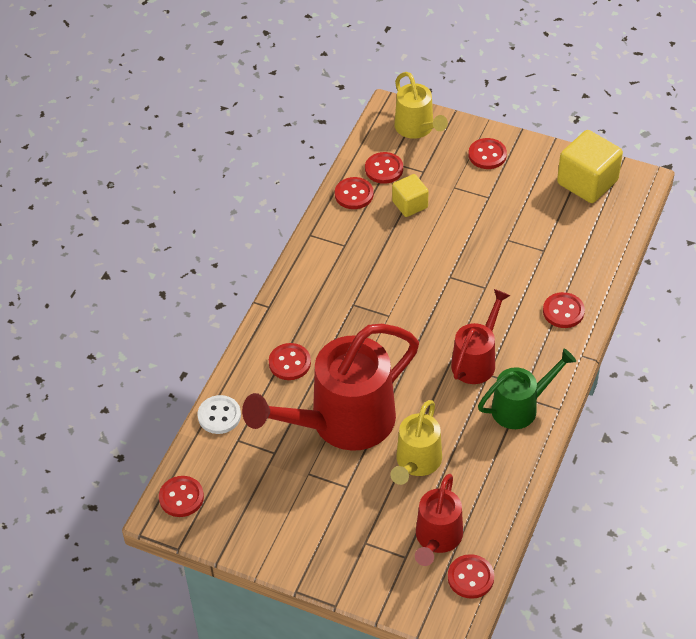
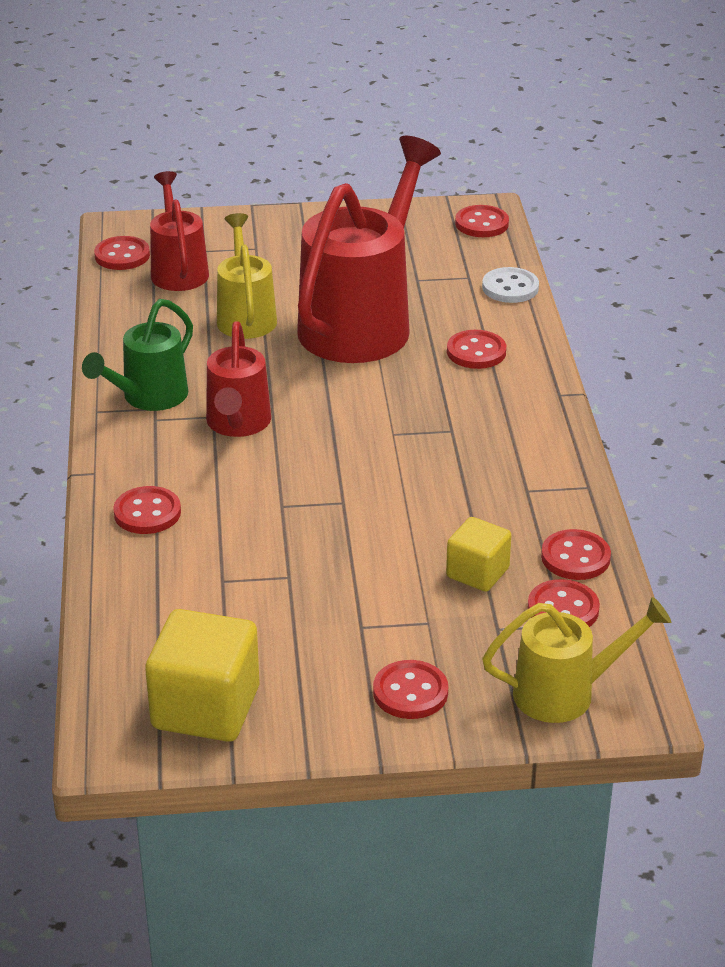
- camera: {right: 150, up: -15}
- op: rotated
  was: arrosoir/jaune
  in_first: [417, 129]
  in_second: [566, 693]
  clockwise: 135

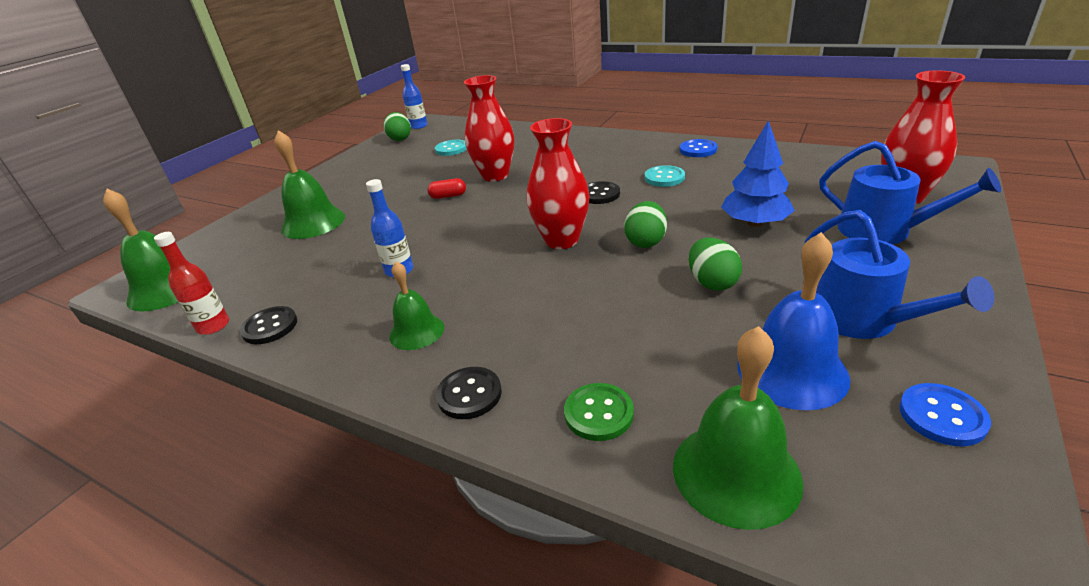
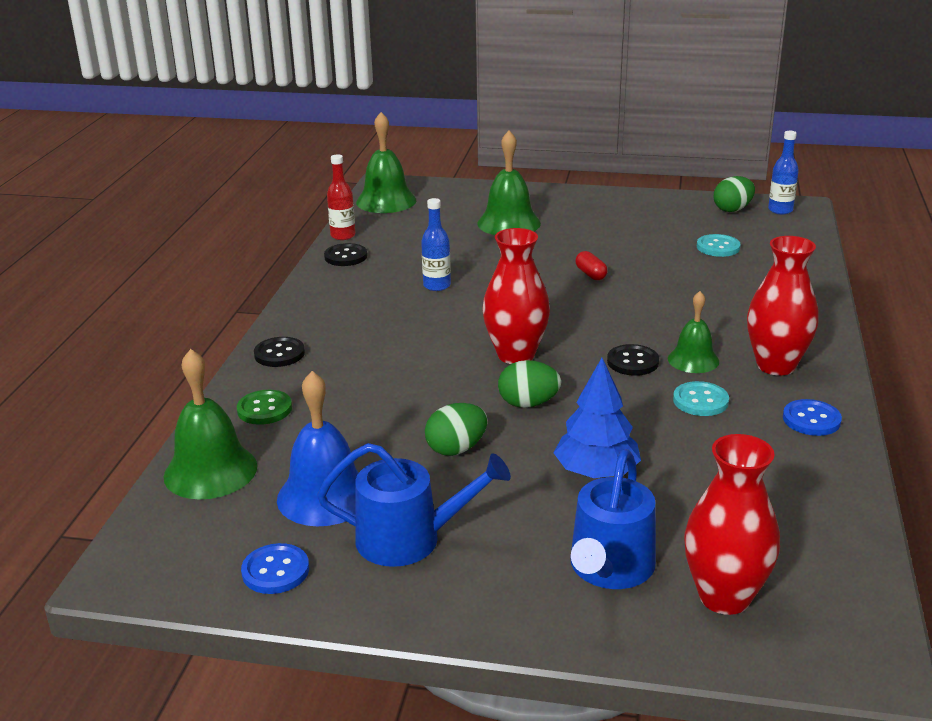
- camera: {right: 70, up: -5}
- op: rotated
  was: arrosoir/bleu
  in_first: [862, 320]
  in_second: [409, 539]
  clockwise: -135
- op: shifted
  was: cloche/vert
  in_first: [417, 331]
  in_second: [693, 360]
- op: shifted
  was: vase/rouge
  in_first: [495, 175]
  in_second: [776, 365]

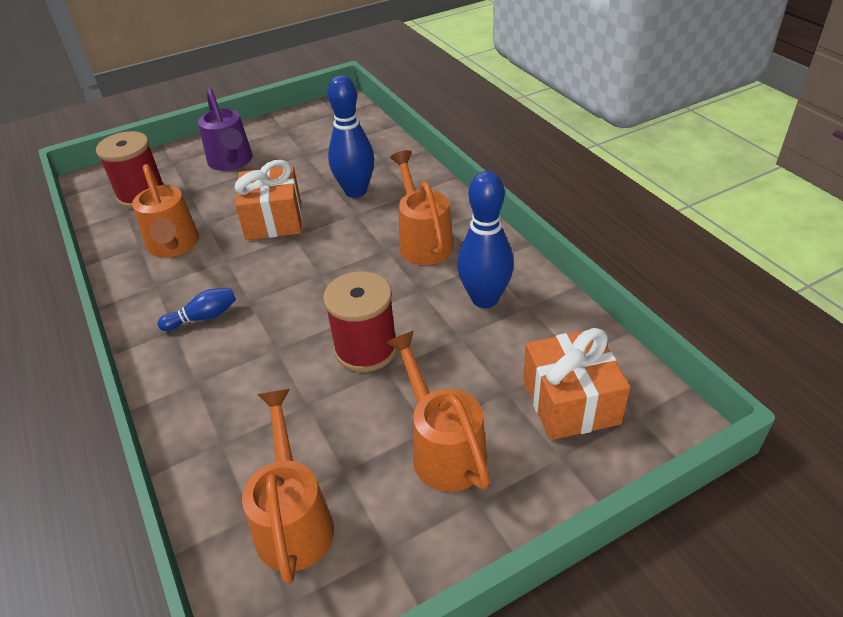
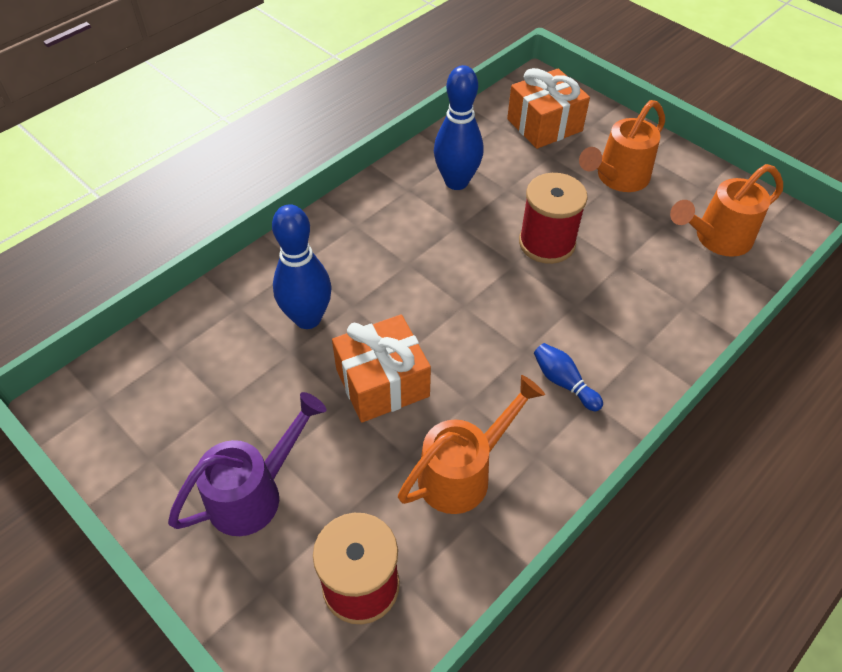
- camera: {right: -110, up: 10}
- op: gone
  was: arrosoir/orange
  in_first: [423, 241]

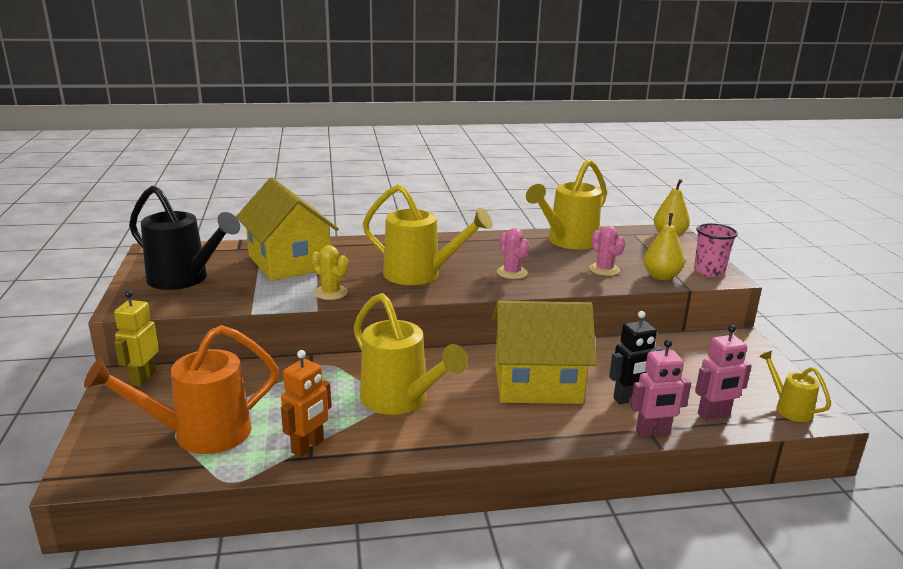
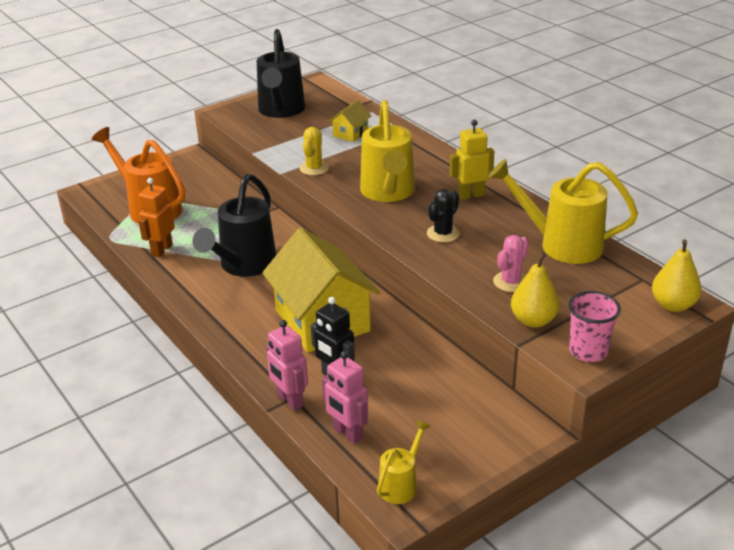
- camera: {right: 65, up: 10}
- op: rotated
  was: robot/orange
  in_first: [308, 446]
  in_second: [161, 250]
  clockwise: 105
- op: repainted
  was: arrosoir/jaune
  now: arrosoir/noir
  in_first: [400, 400]
  in_second: [244, 265]
- op: scaled
  was: maison/jaune
  in_first: [289, 262]
  in_second: [350, 133]
  ratio: 0.44
- op: repainted
  was: cactus/rose
  now: cactus/noir
  in_first: [512, 273]
  in_second: [443, 233]
- op: shifted
  was: robot/jaune
  in_first: [143, 378]
  in_second: [471, 195]

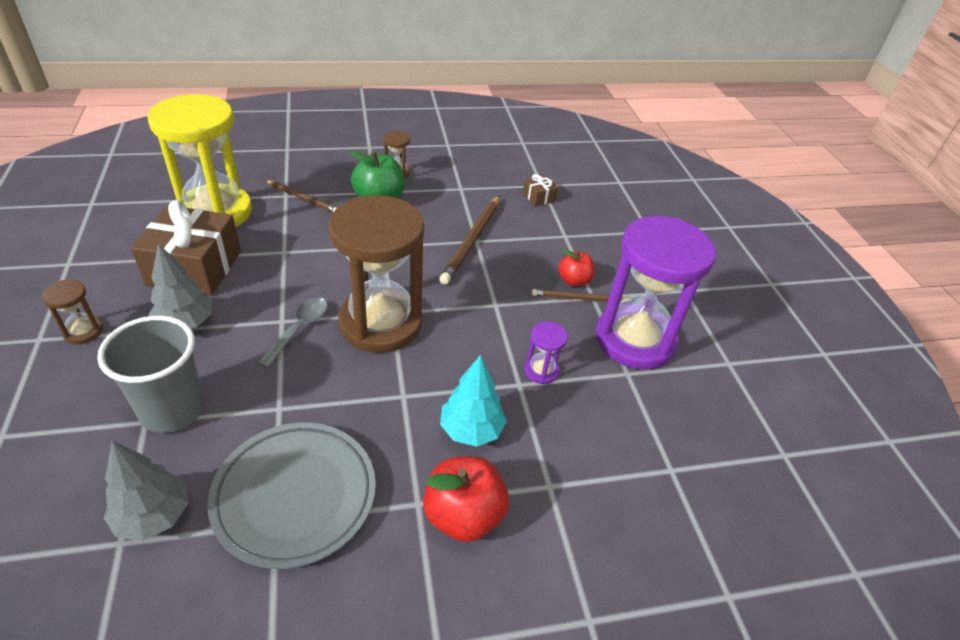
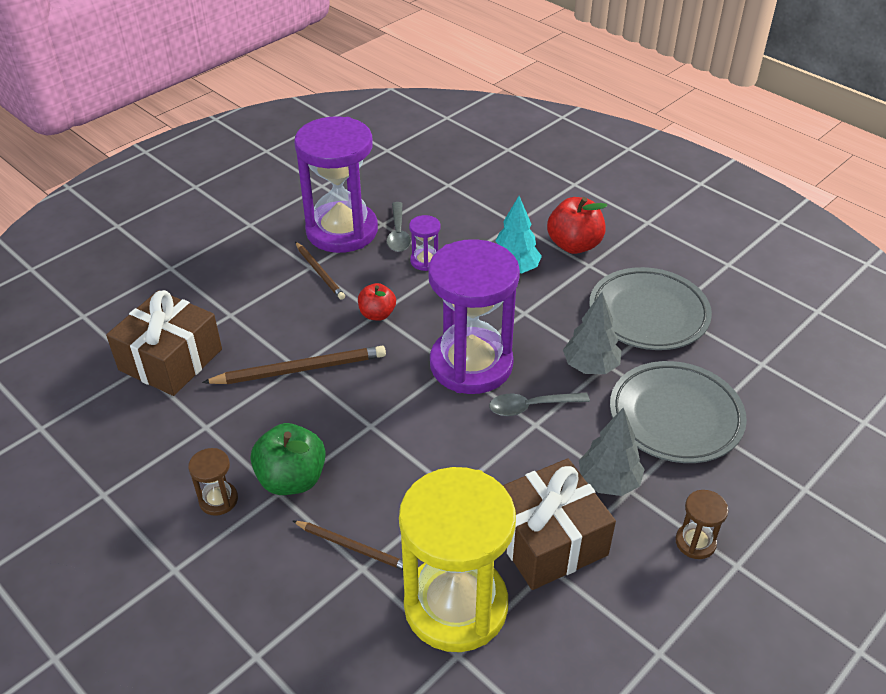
- camera: {right: -120, up: 0}
- op: scaled
  was: cadeau/marron
  in_first: [539, 197]
  in_second: [170, 359]
  ratio: 2.3
- op: rotated
  was: crayon/marron
  in_first: [302, 198]
  in_second: [353, 547]
  clockwise: 120
- op: shifted
  was: pomme/rouge
  in_first: [574, 281]
  in_second: [377, 314]
- op: new
  now: cuillère/gris
  in_second: [398, 234]
- op: repainted
  was: sablier/marron
  now: sablier/violet
  in_first: [381, 323]
  in_second: [471, 364]
- op: shifted
  was: arbre/gris
  in_first: [154, 516]
  in_second: [590, 366]
- op: swapped
  was: gobelet/gris
  now: assiette/gris
  in_first: [173, 409]
  in_second: [675, 417]

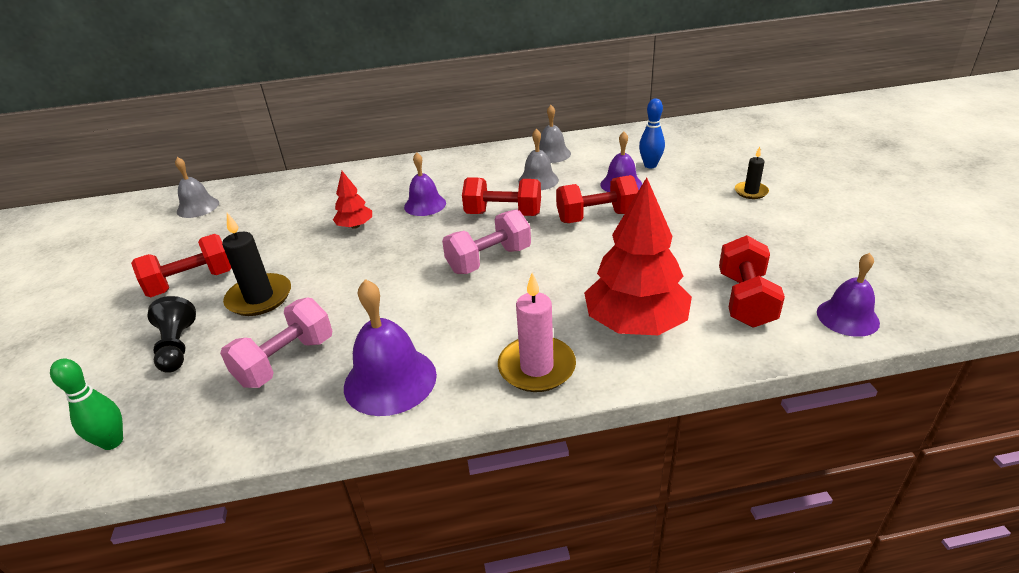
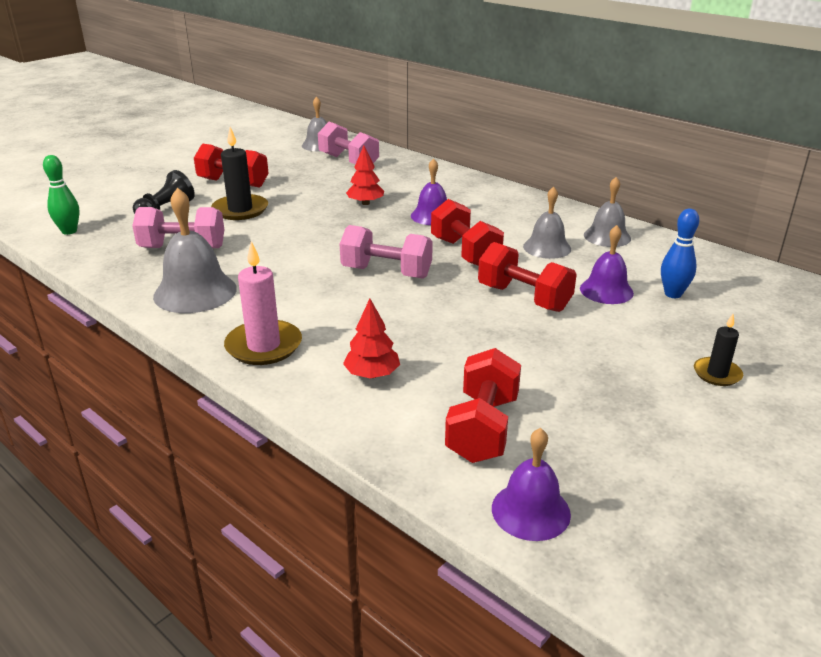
- camera: {right: 50, up: -5}
- op: repainted
  was: cloche/violet
  now: cloche/gris
  in_first: [390, 380]
  in_second: [195, 292]
- op: new
  now: haltère/rose
  in_second: [348, 161]
- op: scaled
  was: arbre/rouge
  in_first: [635, 323]
  in_second: [372, 374]
  ratio: 0.49
- op: rotated
  was: haltère/rouge
  in_first: [745, 300]
  in_second: [482, 428]
  clockwise: -45

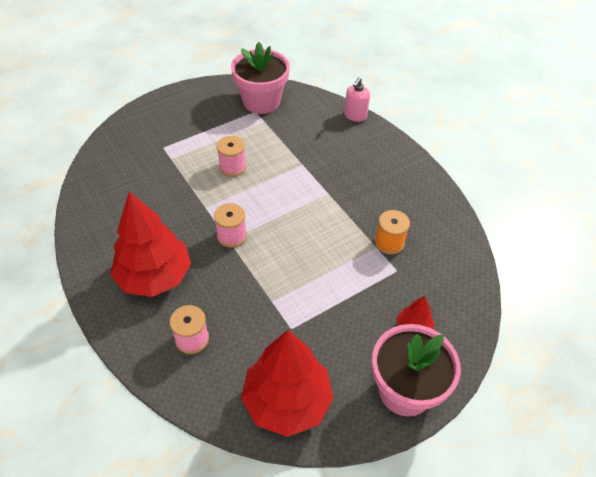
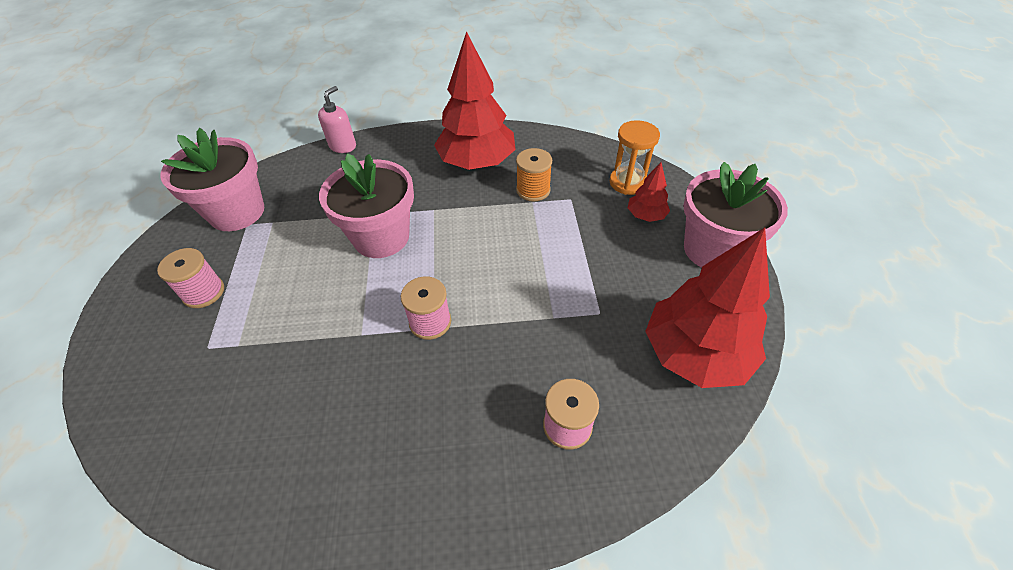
- camera: {right: -60, up: 0}
- op: shifted
  was: bobine/rose
  in_first: [232, 167]
  in_second: [204, 292]
- op: rotated
  was: distributeur de savon/rose
  in_first: [355, 116]
  in_second: [343, 146]
  clockwise: -120
- op: new
  now: pot de fleurs/rose
  in_second: [381, 237]
- op: shifted
  was: arbre/rouge
  in_first: [154, 276]
  in_second: [477, 162]
- op: new
  now: sablier/orange
  in_second: [628, 182]

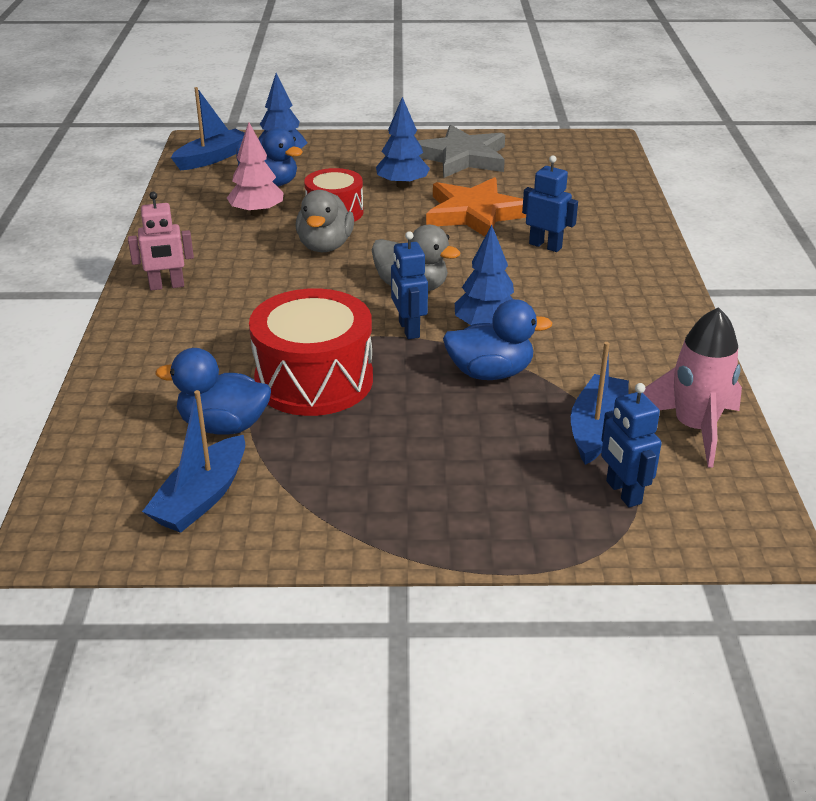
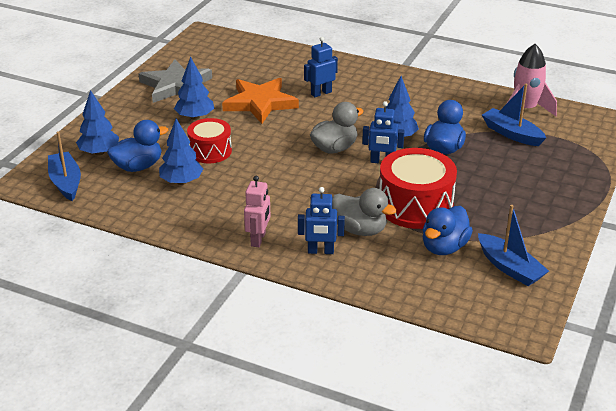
- camera: {right: -65, up: 0}
- op: repainted
  was: arbre/rose
  now: arbre/bleu
  in_first: [257, 213]
  in_second: [181, 182]
- op: shifted
  was: robot/bleu
  in_first: [623, 492]
  in_second: [320, 251]
- op: shifted
  was: canard/gris
  in_first: [325, 246]
  in_second: [360, 230]

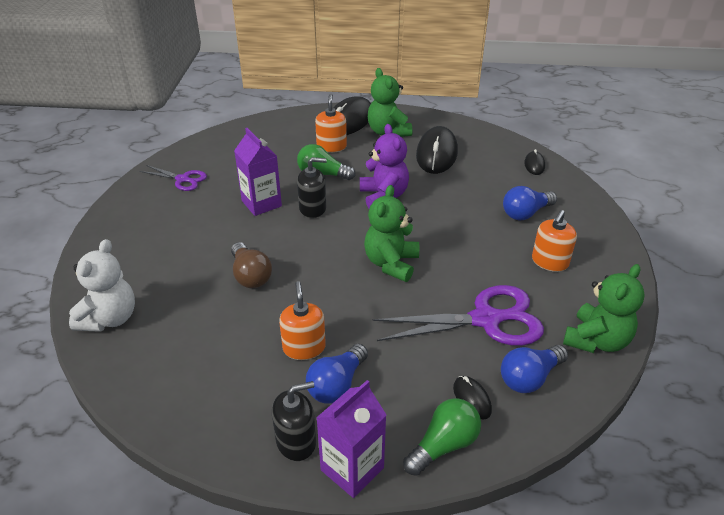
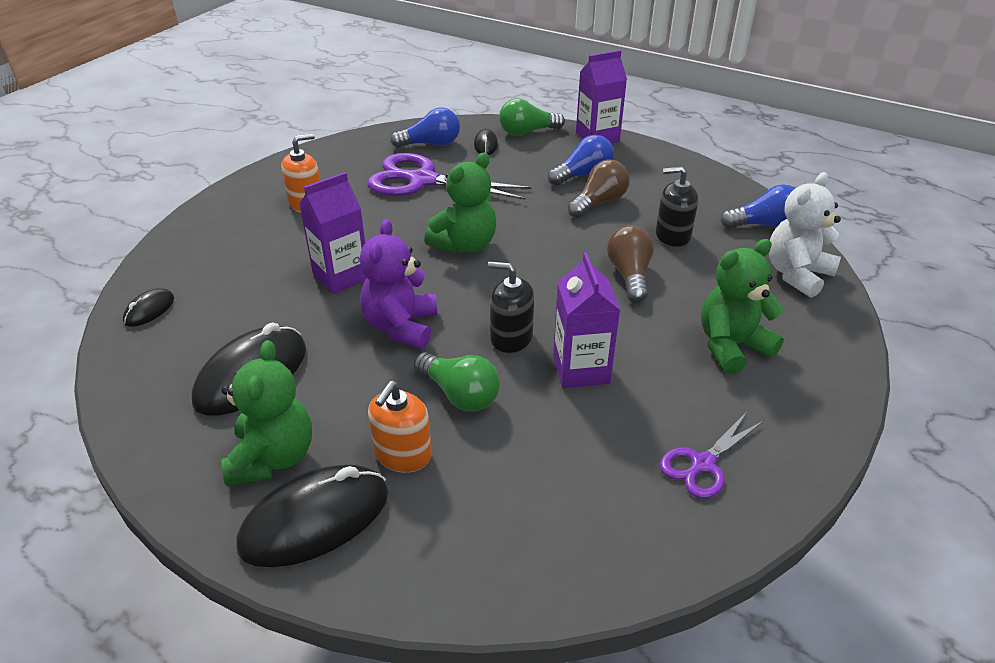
- camera: {right: -155, up: 0}
- op: new
  now: brique de lait/violet
  in_second: [341, 276]
- op: swapped
  was: distributeur de savon/orange
  now: ampoule/marron
  in_first: [304, 347]
  in_second: [599, 202]
- op: shifted
  was: distributeur de savon/noir
  in_first: [296, 441]
  in_second: [672, 236]
- op: rotated
  was: ciseaux/violet
  in_first: [182, 179]
  in_second: [703, 464]
  clockwise: -90
- op: shifted
  was: ours en peluche/vert
  in_first: [596, 340]
  in_second: [731, 346]
- op: shifted
  was: ampoule/bleu
  in_first: [526, 213]
  in_second: [764, 225]

